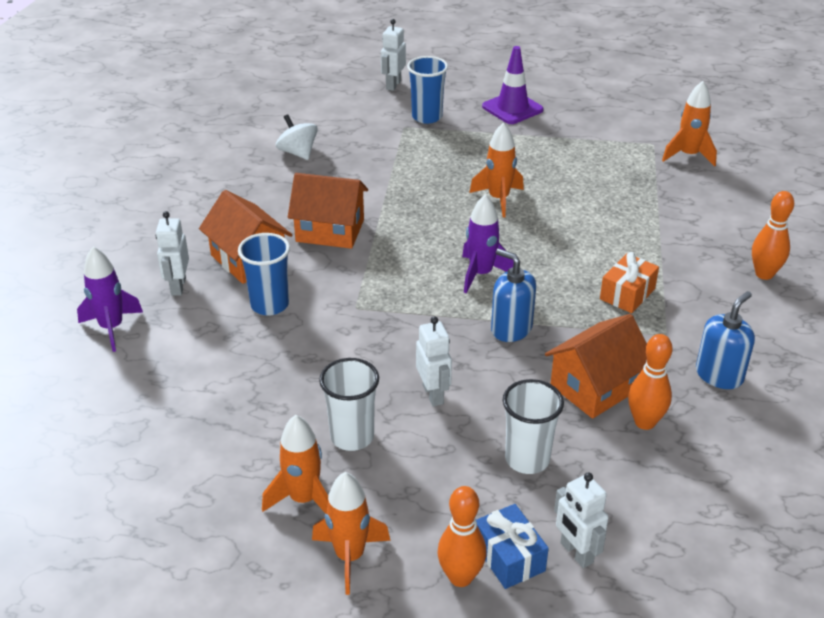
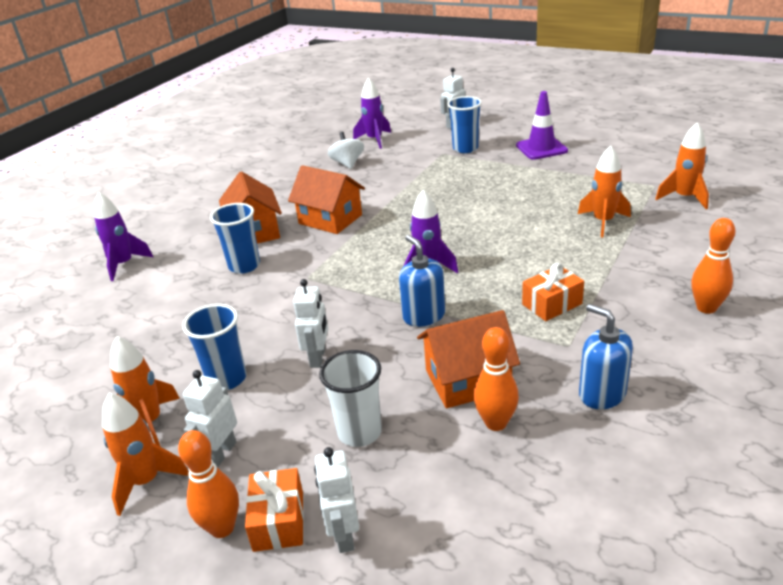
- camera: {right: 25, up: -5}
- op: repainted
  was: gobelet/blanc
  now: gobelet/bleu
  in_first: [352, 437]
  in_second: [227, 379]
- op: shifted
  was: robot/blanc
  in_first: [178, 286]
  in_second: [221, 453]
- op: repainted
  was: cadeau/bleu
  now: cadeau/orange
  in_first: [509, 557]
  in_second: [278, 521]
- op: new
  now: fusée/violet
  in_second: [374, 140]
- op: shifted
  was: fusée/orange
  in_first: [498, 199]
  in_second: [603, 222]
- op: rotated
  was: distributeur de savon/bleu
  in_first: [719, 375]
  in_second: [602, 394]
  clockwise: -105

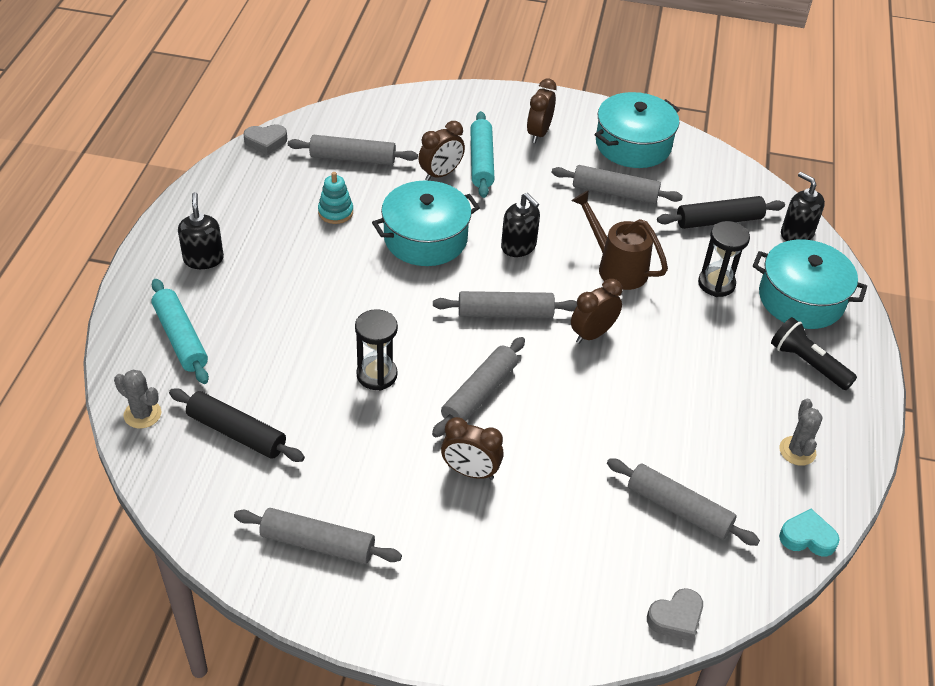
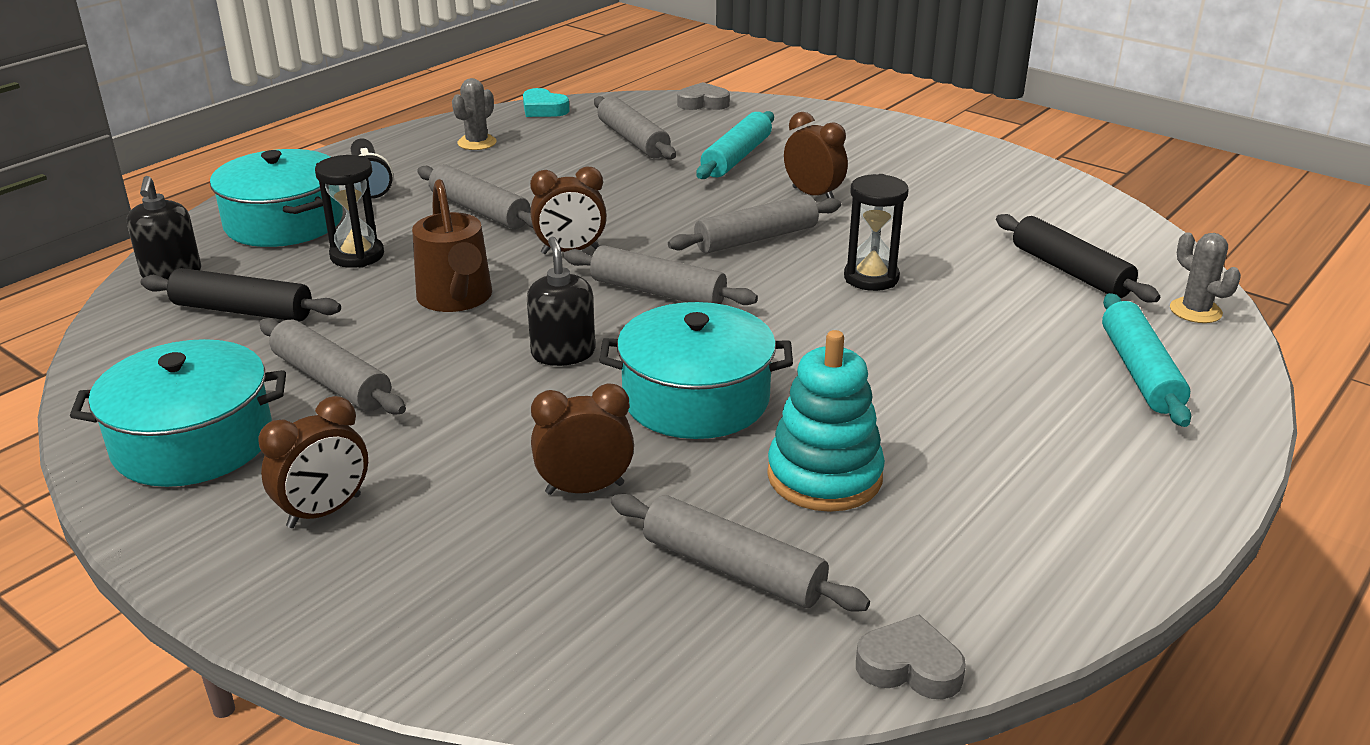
- camera: {right: -150, up: -15}
- op: shifted
  was: rouleau à pâtisserie/gris
  in_first: [318, 543]
  in_second: [479, 210]
- op: shifted
  was: rouleau à pâtisserie/turquoise
  in_first: [481, 161]
  in_second: [736, 157]
- op: scaled
  was: jouet à empiler/turquoise
  in_first: [335, 212]
  in_second: [824, 476]
  ratio: 1.68
- op: gone
  was: distributeur de savon/noir
  in_first: [203, 259]

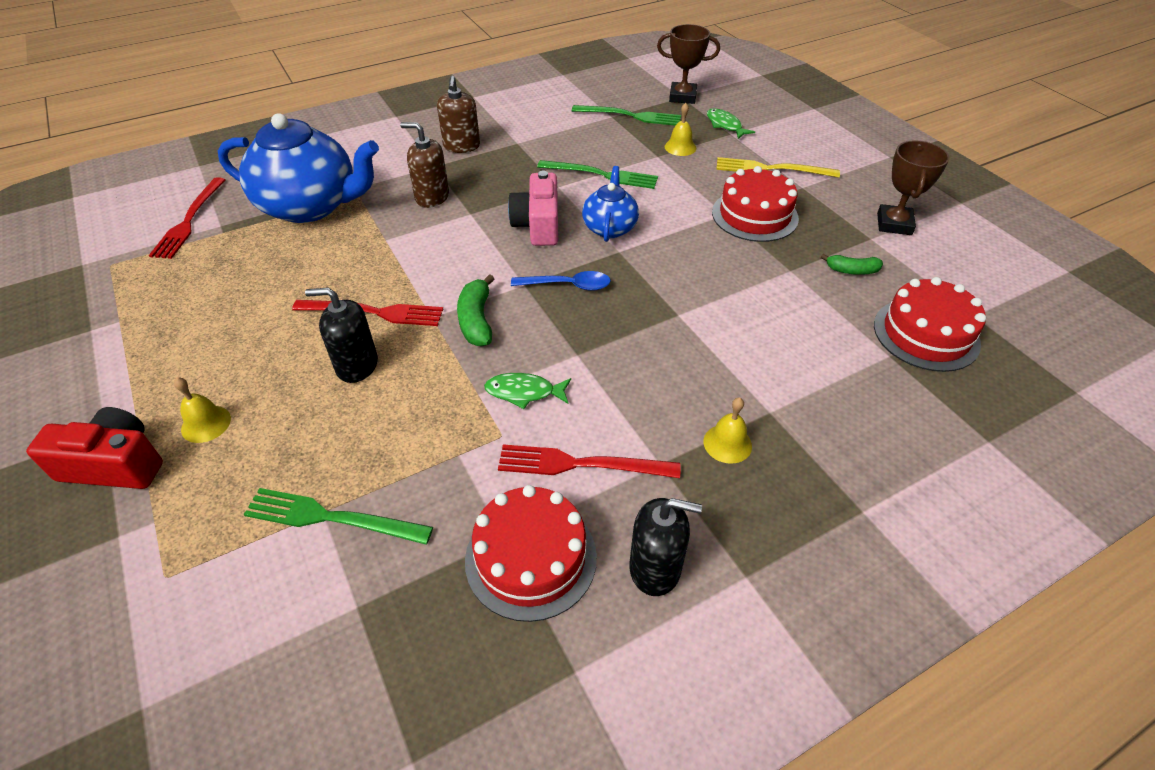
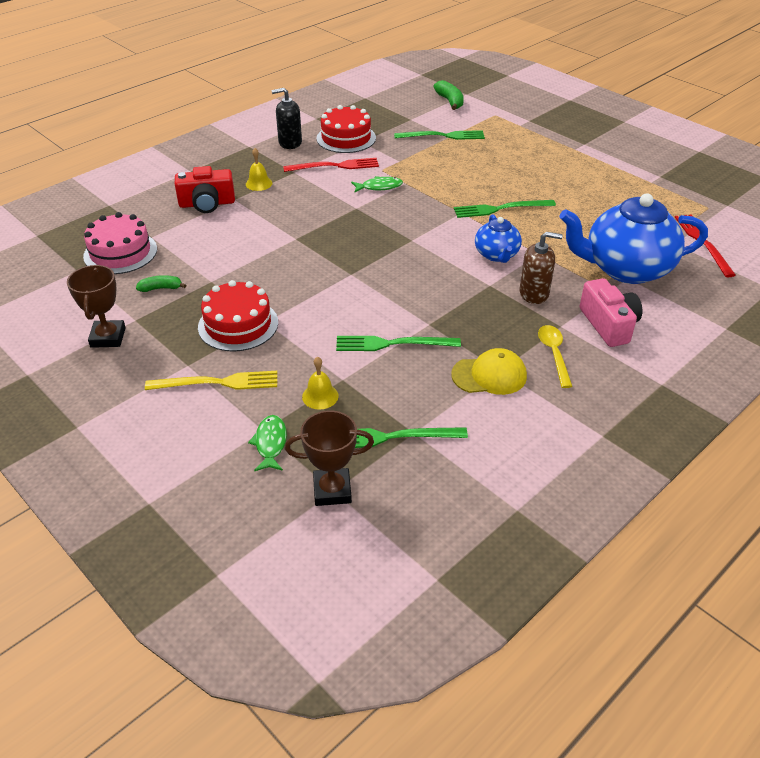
- camera: {right: 165, up: -5}
- op: repainted
  was: gâteau/rouge
  now: gâteau/rose
  in_first: [926, 334]
  in_second: [120, 252]
- op: shifted
  was: appareil photo/rouge
  in_first: [115, 465]
  in_second: [207, 204]
- op: rotated
  was: poisson/vert
  in_first: [725, 125]
  in_second: [270, 443]
  clockwise: -135
- op: shifted
  was: banane/vert
  in_first: [477, 320]
  in_second: [450, 101]
- op: new
  now: casquette/jaune
  in_second: [489, 375]
- op: repainted
  was: fourchette/rouge
  now: fourchette/vert
  in_first: [374, 312]
  in_second: [500, 209]
- op: shifted
  was: théière/bleu
  in_first: [609, 228]
  in_second: [496, 255]
- op: swapped
  was: distributeur de savon/marron
  now: cuillère/jaune
  in_first: [461, 146]
  in_second: [554, 354]
- op: shifted
  was: appareil photo/rose
  in_first: [538, 225]
  in_second: [608, 325]
- op: gone
  was: cloche/jaune
  in_first: [206, 424]
- op: gone
  was: distributeur de savon/noir
  in_first: [357, 365]
- op: gone
  was: cuillère/bleu
  in_first: [567, 285]

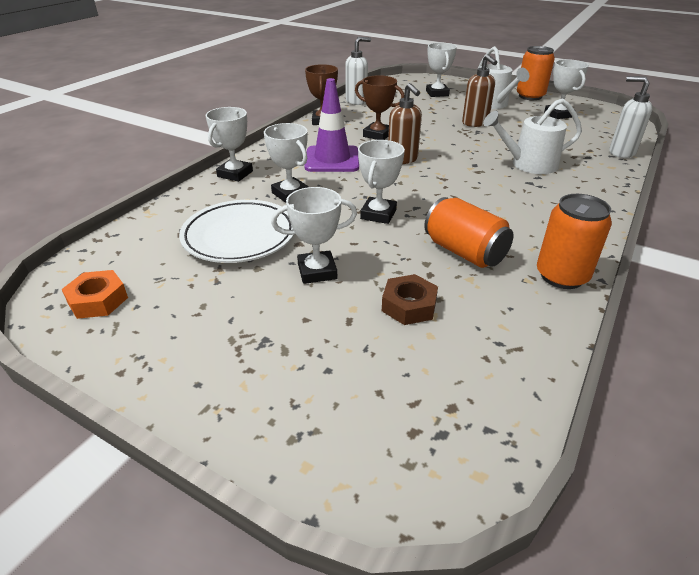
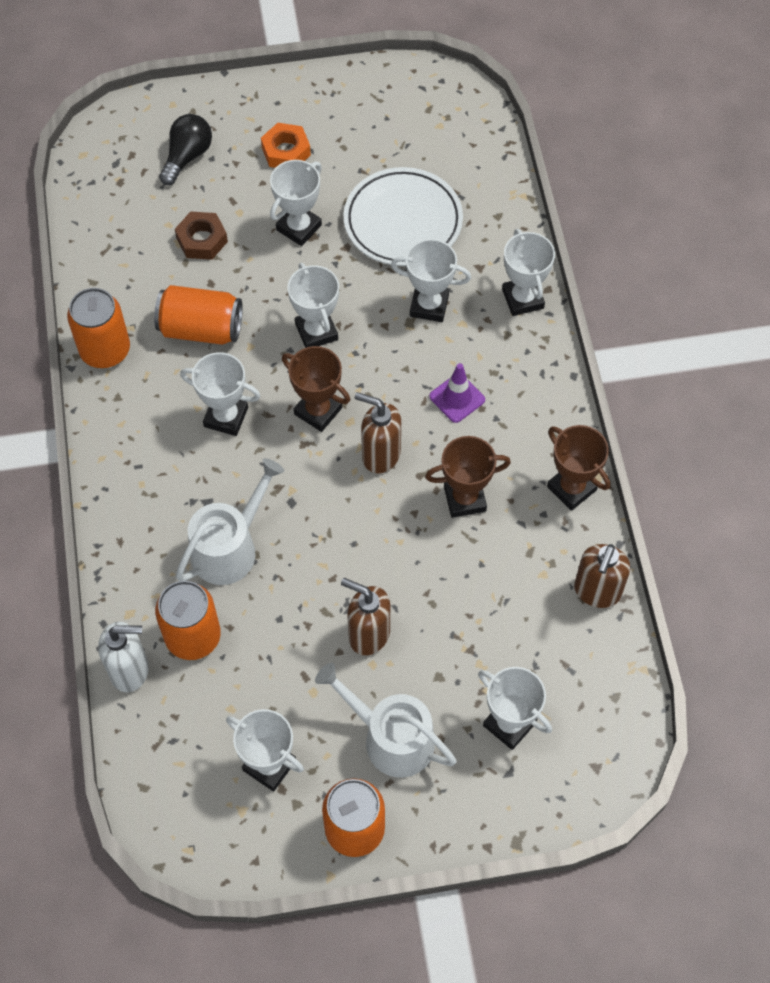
- camera: {right: 140, up: 25}
- op: new
  now: canette/orange
  in_second: [193, 636]
- op: new
  now: ampoule/noir
  in_second: [187, 156]
- op: new
  now: trophée/blanc
  in_second: [226, 417]
- op: shifted
  was: écrou/orange
  in_first: [98, 300]
  in_second: [286, 151]
- op: new
  now: trophée/marron
  in_second: [318, 411]
- op: scaled
  was: cône de chantier/violet
  in_first: [332, 159]
  in_second: [457, 398]
  ratio: 0.57
- op: repainted
  was: distributeur de savon/blanc
  now: distributeur de savon/marron
  in_first: [356, 101]
  in_second: [597, 591]

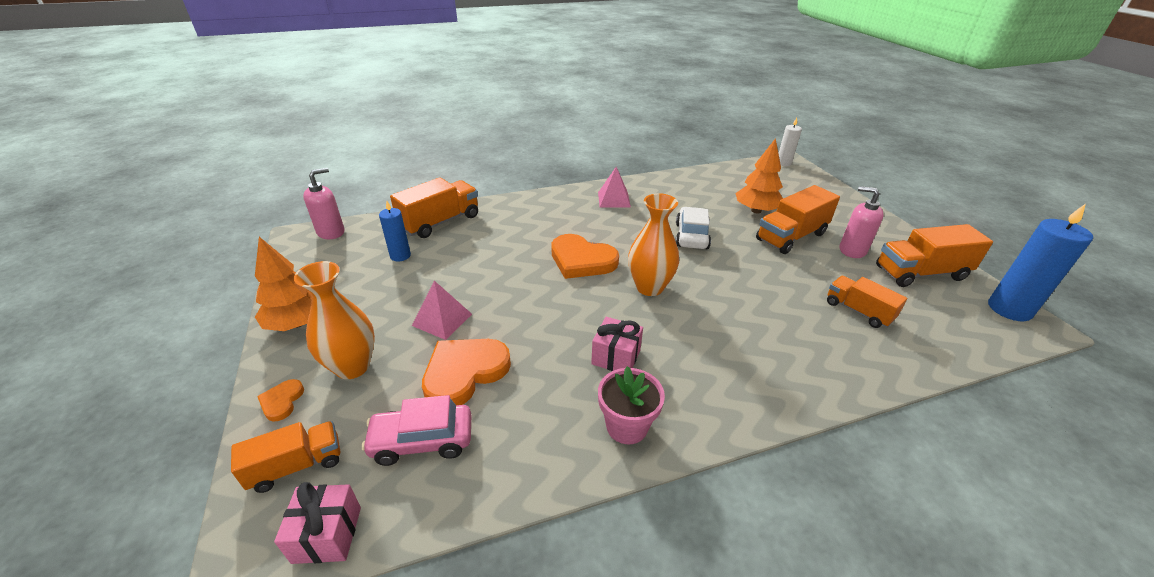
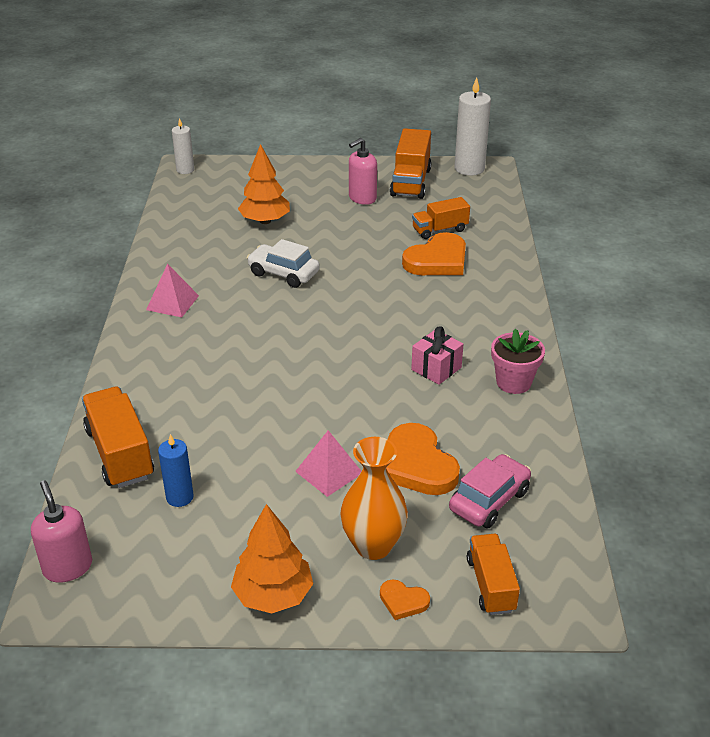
- camera: {right: -70, up: 0}
- op: shifted
  was: cœur/orange
  in_first: [582, 260]
  in_second: [437, 260]
- op: rotated
  was: voiture/rose
  in_first: [422, 441]
  in_second: [489, 500]
  clockwise: -150
- op: repainted
  was: bougie/bleu
  now: bougie/blanc
  in_first: [1009, 309]
  in_second: [469, 168]
- op: gone
  was: cadeau/rose
  in_first: [327, 534]
- op: gone
  was: vase/orange
  in_first: [649, 287]
- op: gone
  was: camion/orange
  in_first: [791, 237]

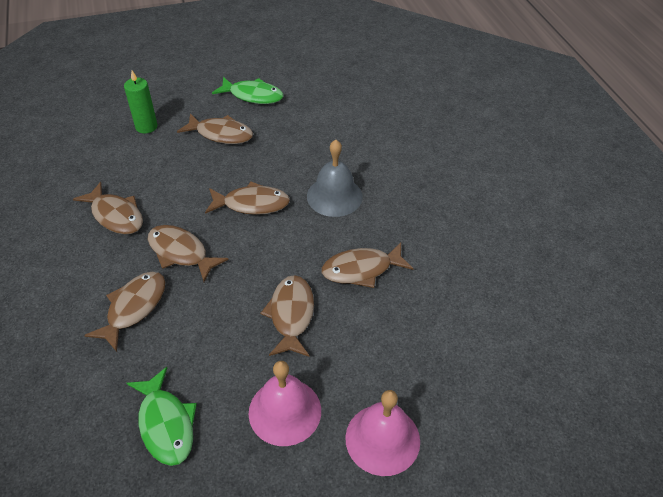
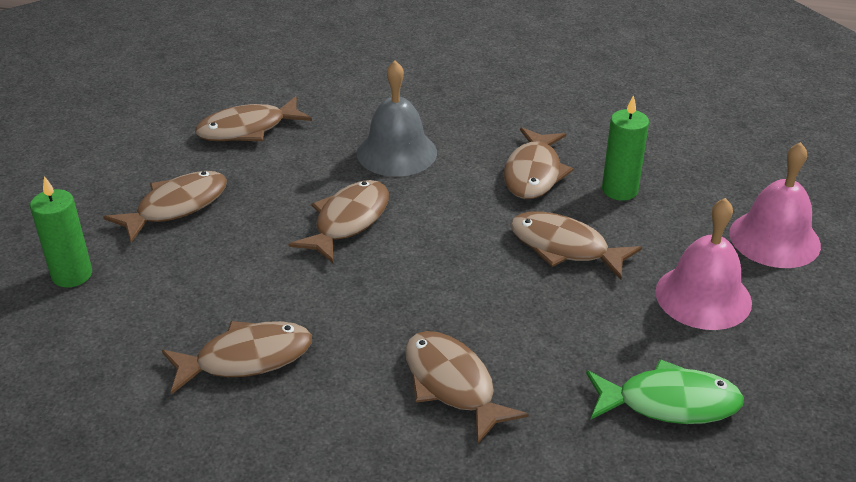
- camera: {right: -60, up: -10}
- op: shifted
  was: poisson/marron
  in_first: [181, 253]
  in_second: [248, 129]
- op: new
  now: bougie/vert
  in_second: [619, 190]
- op: gone
  was: poisson/vert
  in_first: [253, 95]

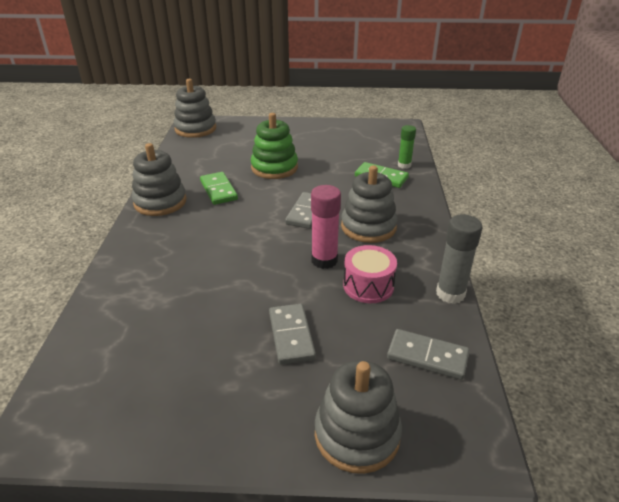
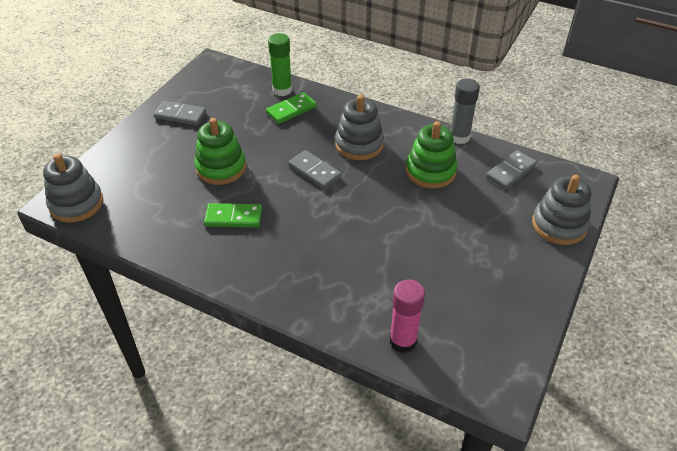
- camera: {right: -65, up: 10}
- op: shifted
  was: domino/gris
  in_first: [291, 335]
  in_second: [180, 115]
- op: scaled
  was: bâton de colle/vert
  in_first: [404, 165]
  in_second: [282, 90]
  ratio: 1.53
- op: shifted
  was: bâton de colle/rose
  in_first: [324, 260]
  in_second: [403, 341]
- op: swapped
  was: tambour/rose
  now: jouet à empiler/vert
  in_first: [368, 286]
  in_second: [430, 171]
- op: gone
  was: jouet à empiler/gris
  in_first: [160, 202]

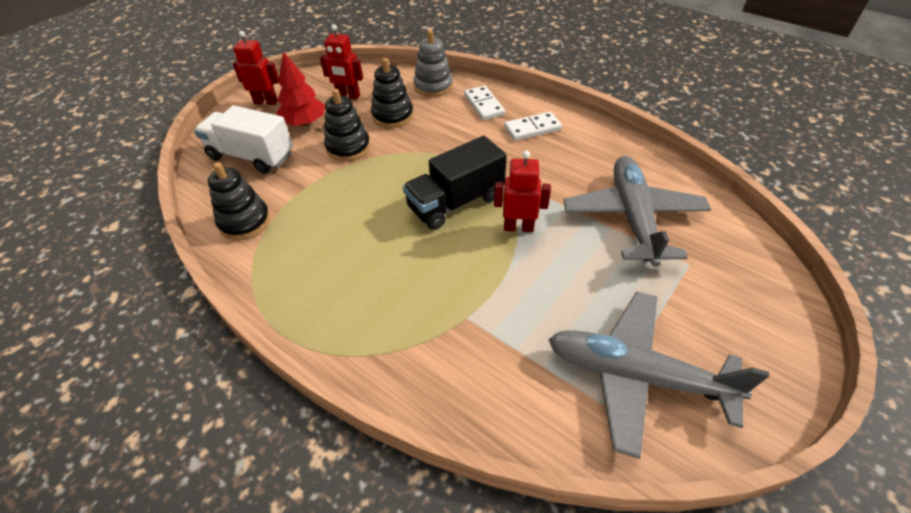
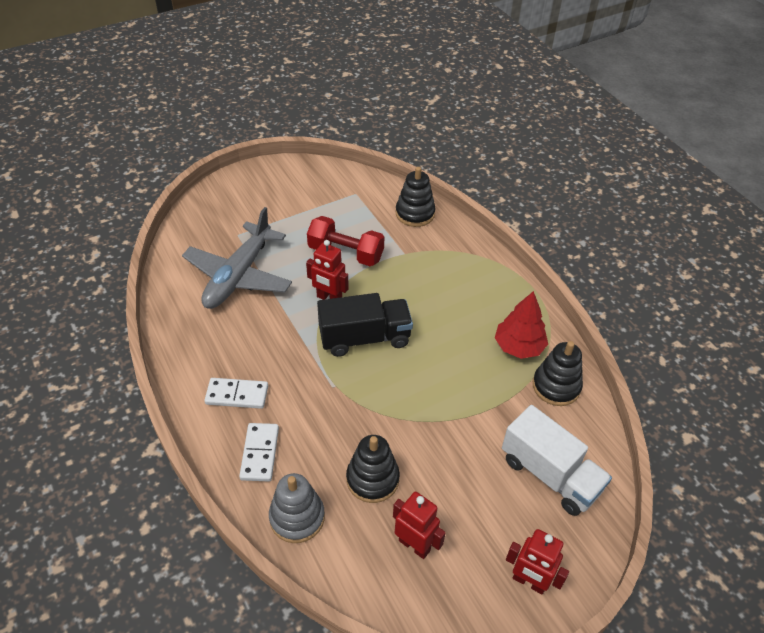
- camera: {right: -160, up: 0}
- op: new
  now: haltère/rouge
  in_second: [346, 253]
- op: shifted
  was: jouet à empiler/noir
  in_first: [348, 147]
  in_second: [415, 213]
- op: shifted
  was: arbre/rouge
  in_first: [304, 123]
  in_second: [519, 346]
- op: gone
  was: avion/gris
  in_first: [636, 375]

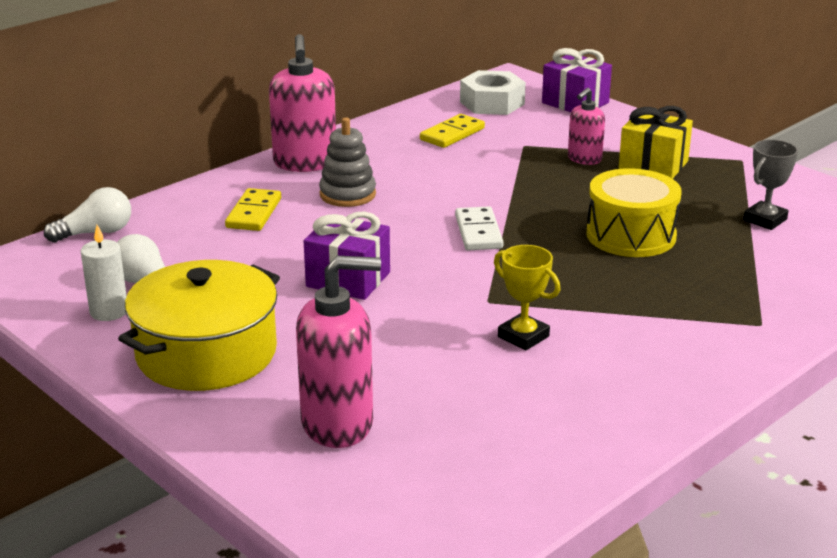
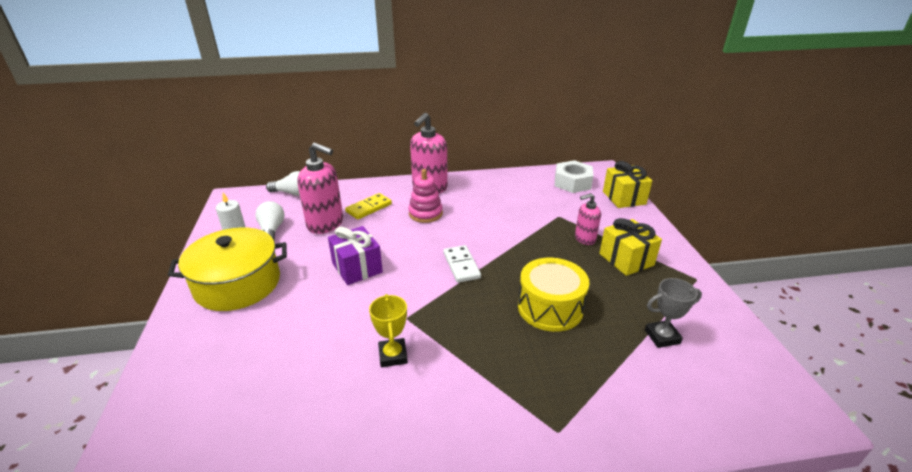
- camera: {right: 35, up: 5}
- op: shifted
  was: distributeur de savon/rose
  in_first: [338, 424]
  in_second: [326, 224]
- op: repainted
  was: jouet à empiler/gris
  now: jouet à empiler/rose
  in_first: [347, 194]
  in_second: [425, 213]
- op: rotated
  was: domino/blanc
  in_first: [478, 232]
  in_second: [461, 265]
  clockwise: -45
- op: repainted
  was: cadeau/violet
  now: cadeau/jaune
  in_first: [575, 103]
  in_second: [624, 198]
- op: gone
  was: domino/jaune
  in_first: [452, 134]

